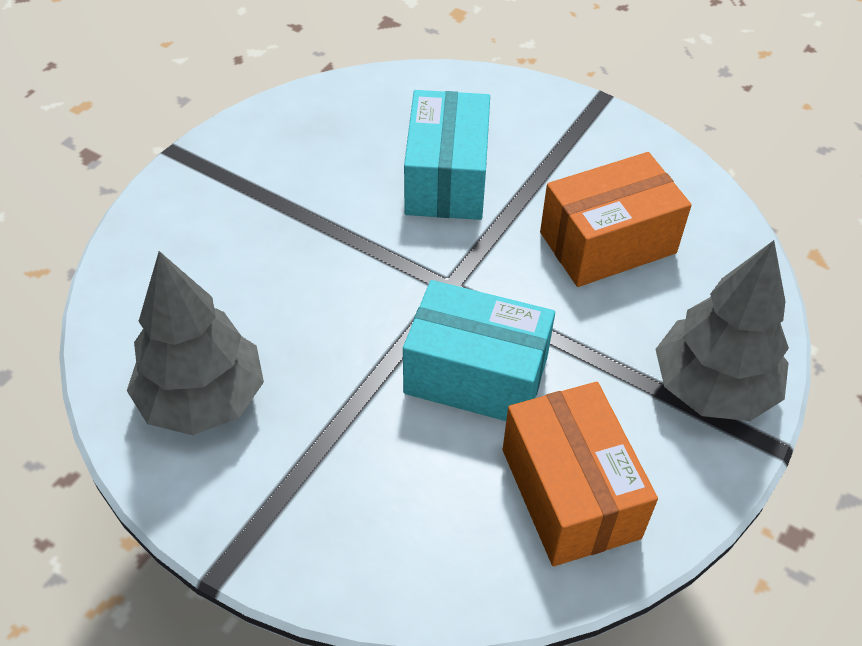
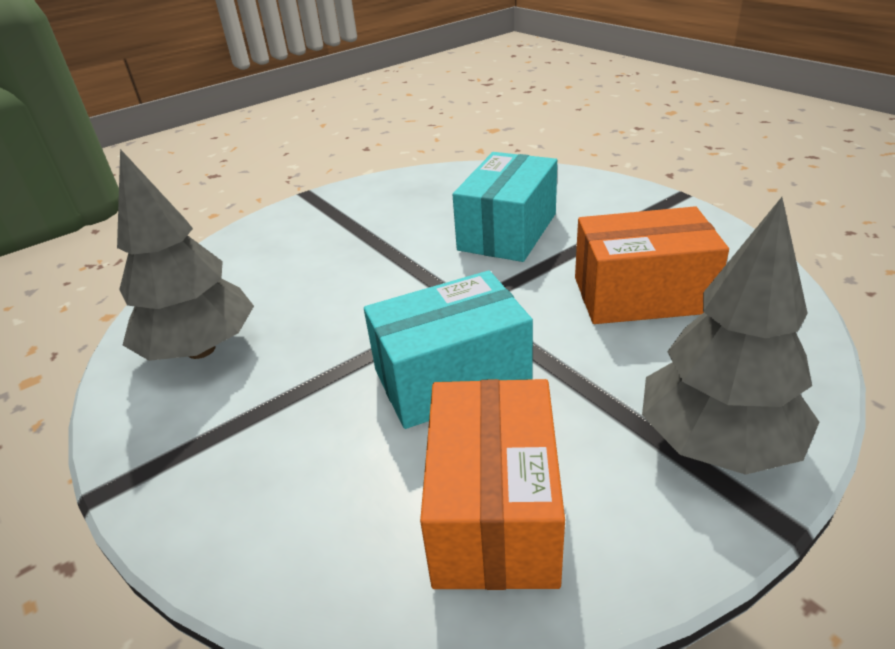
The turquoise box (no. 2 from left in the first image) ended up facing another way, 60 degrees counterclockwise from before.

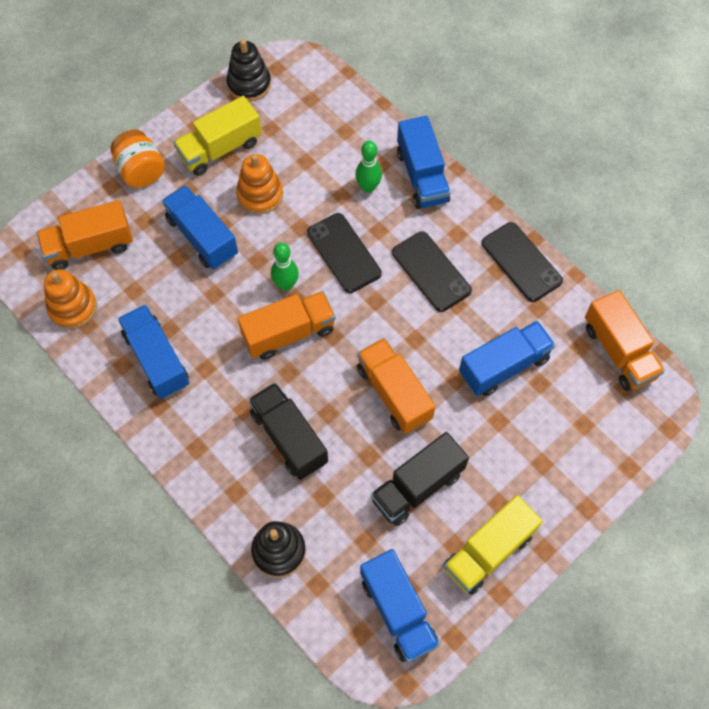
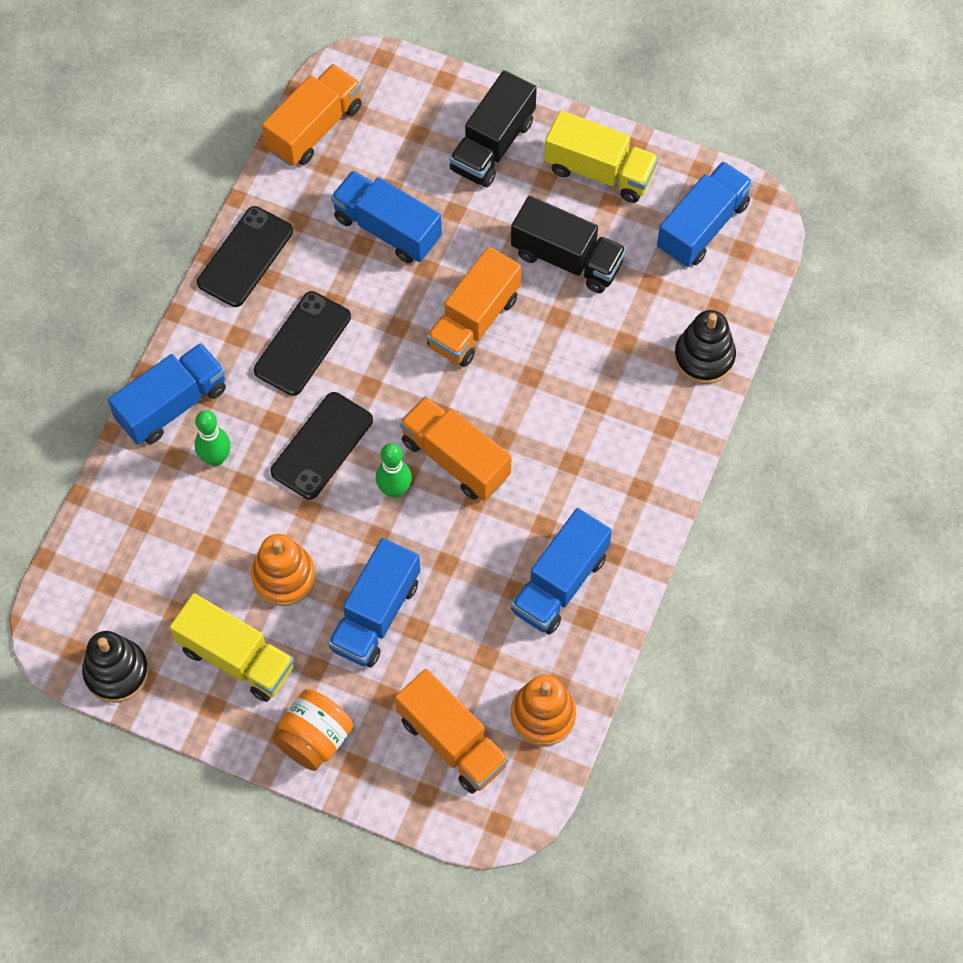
The black truck (no. 1 from left) ended up elsewhere.

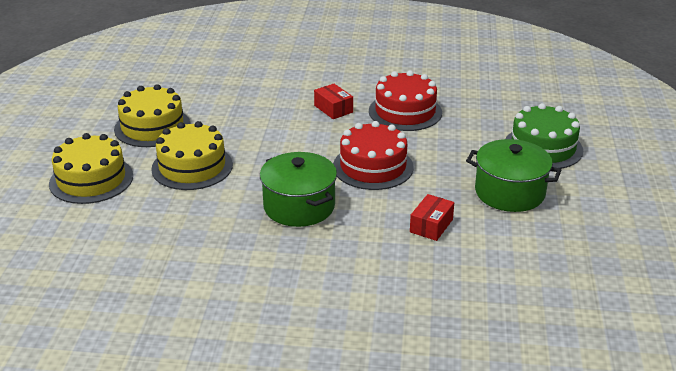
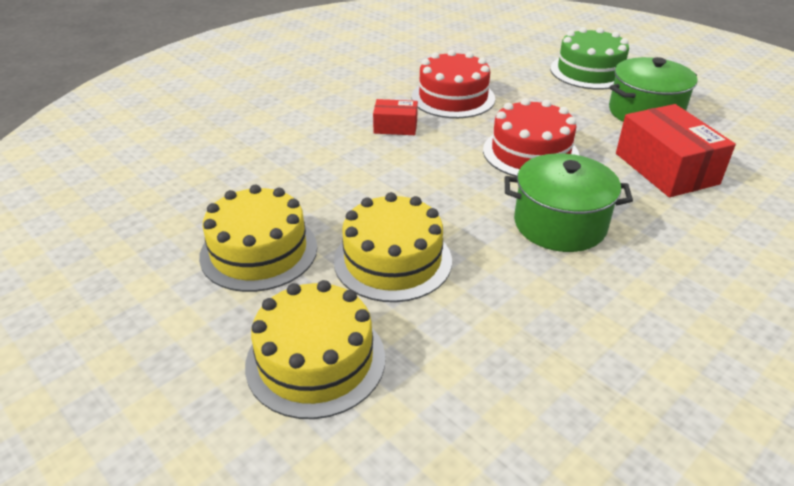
The size of the red box (no. 2 from left) changed by a factor of 1.87.

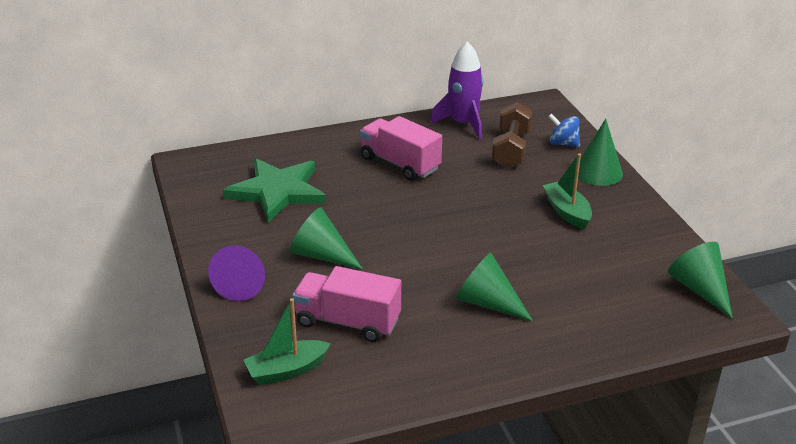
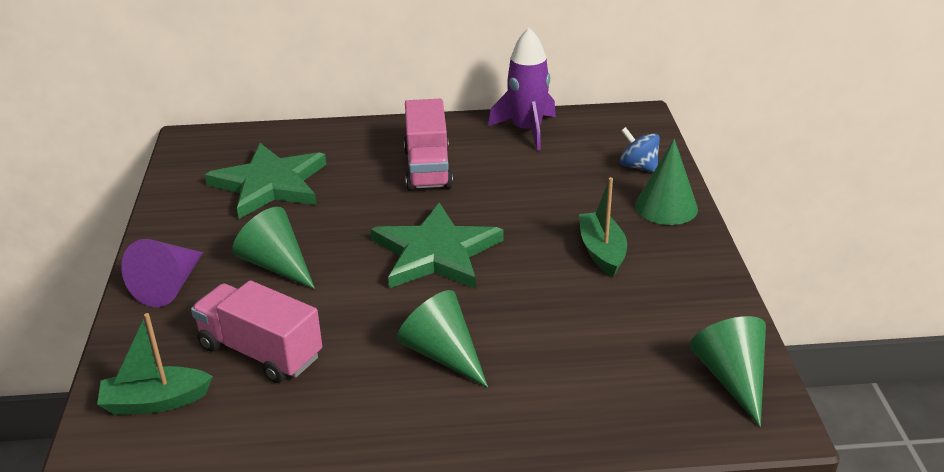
The second view lost the brown dumbbell.
The second view gained the green star (no. 2 from left).
The pink truck (no. 2 from left) ended up facing another way, 150 degrees counterclockwise from before.

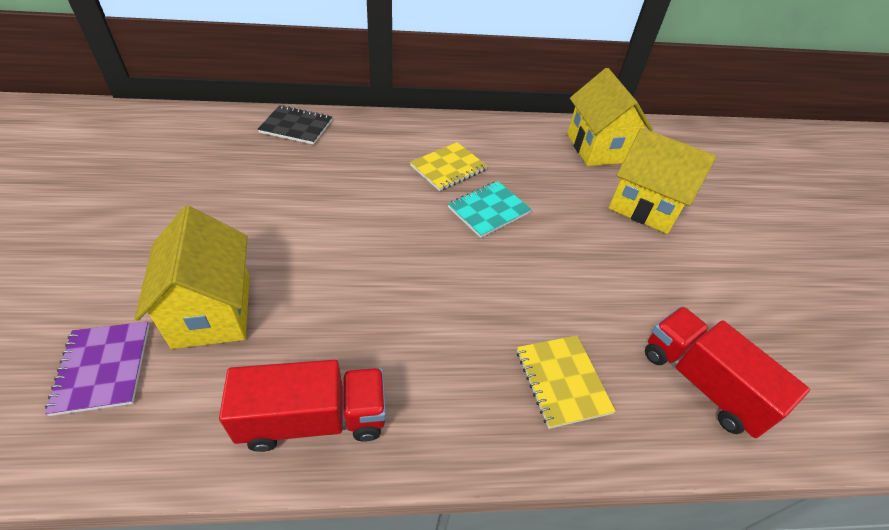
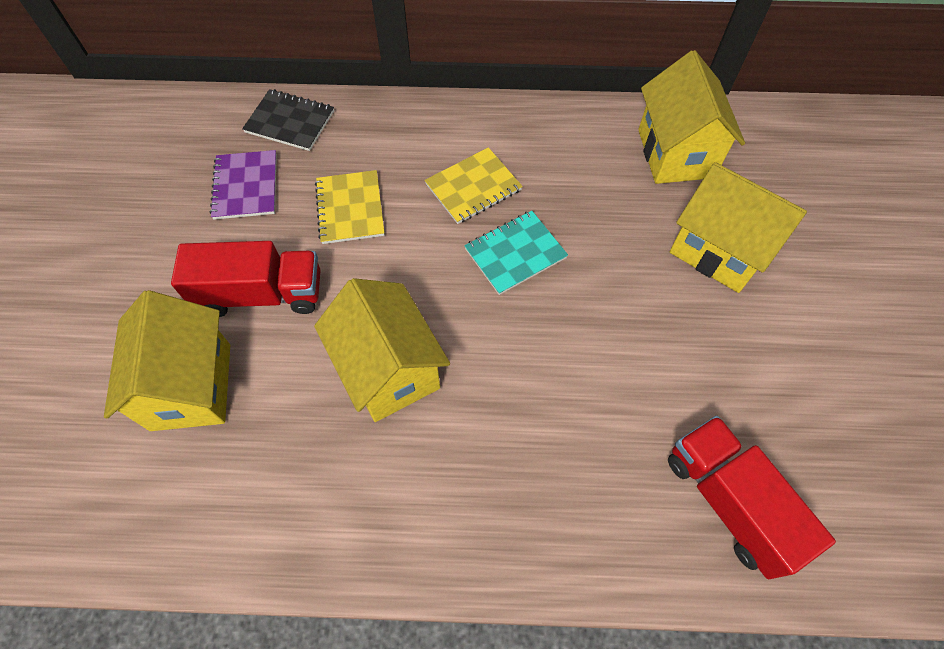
The second view gained the yellow house (no. 2 from left).
The purple notebook ended up elsewhere.
The red truck (no. 1 from left) ended up elsewhere.
The yellow notebook (no. 2 from left in the first image) ended up elsewhere.

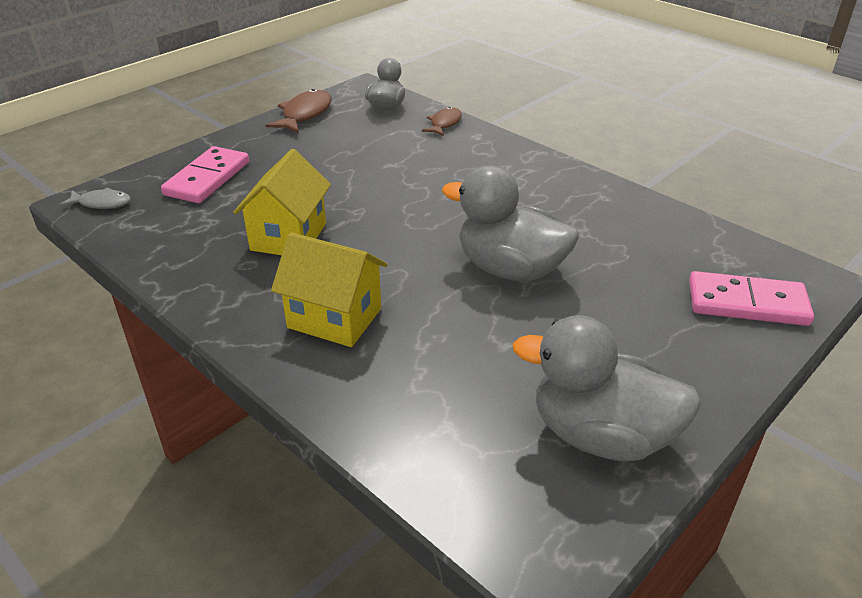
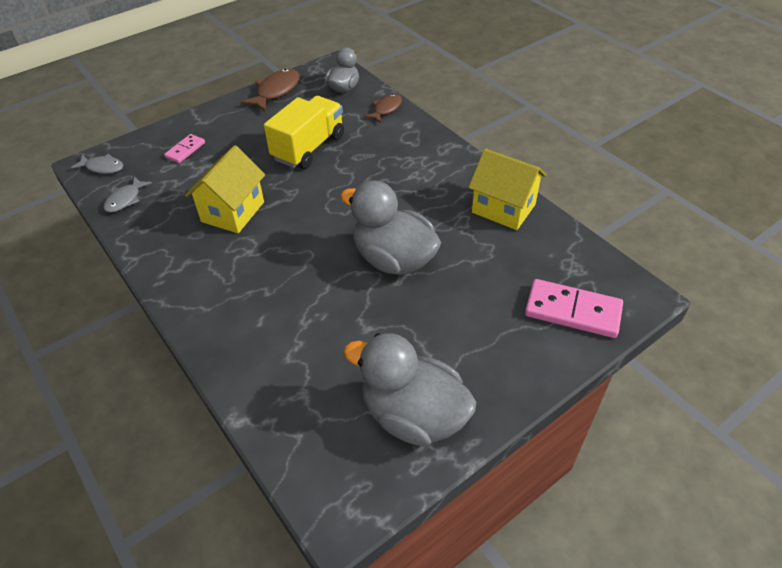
The second view gained the grey fish (no. 2 from left).
The second view gained the yellow truck.
The yellow house (no. 2 from left) ended up elsewhere.
The size of the pink domino (no. 1 from left) changed by a factor of 0.56.

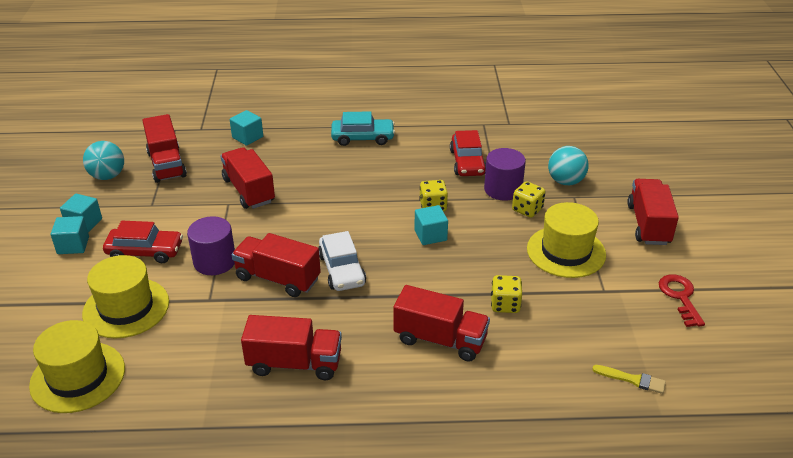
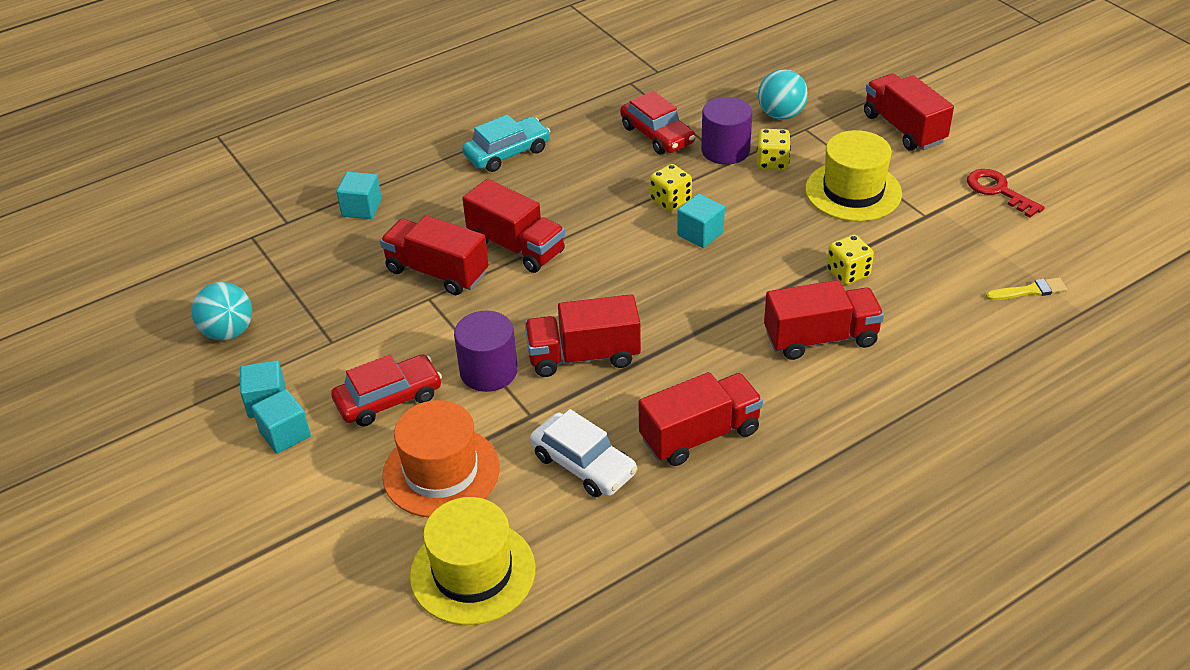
The red truck (no. 1 from left in the first image) ended up elsewhere.
The white car ended up elsewhere.
What was the yellow hat (no. 2 from left) turned into the orange hat.

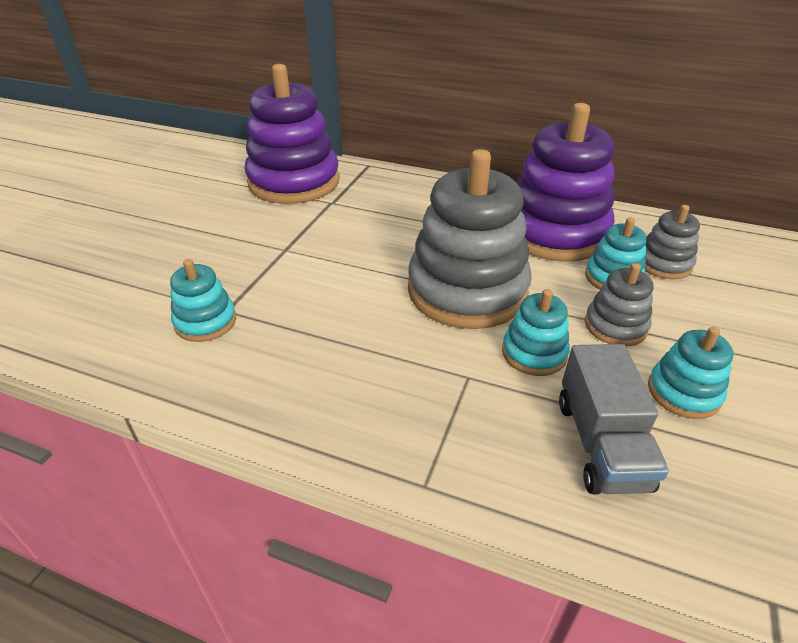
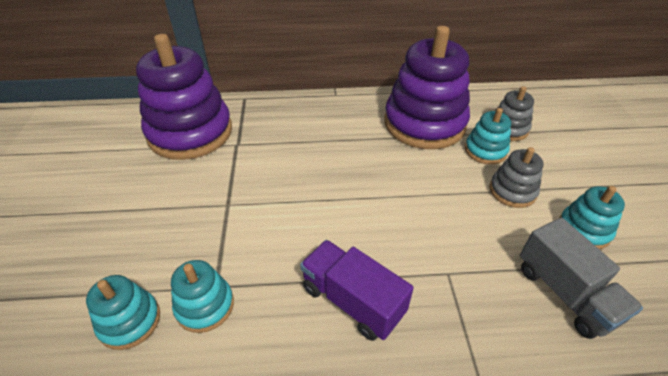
The second view lost the grey stacking toy (no. 1 from left).
The second view gained the purple truck.
The turquoise stacking toy (no. 2 from left in the first image) ended up elsewhere.

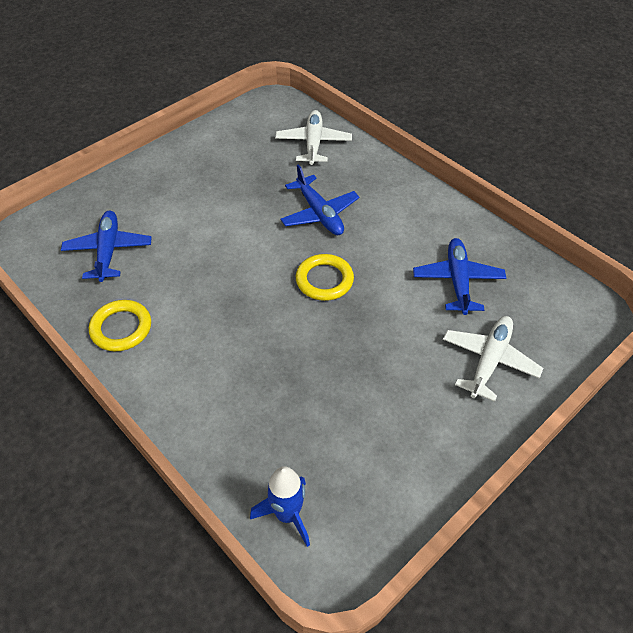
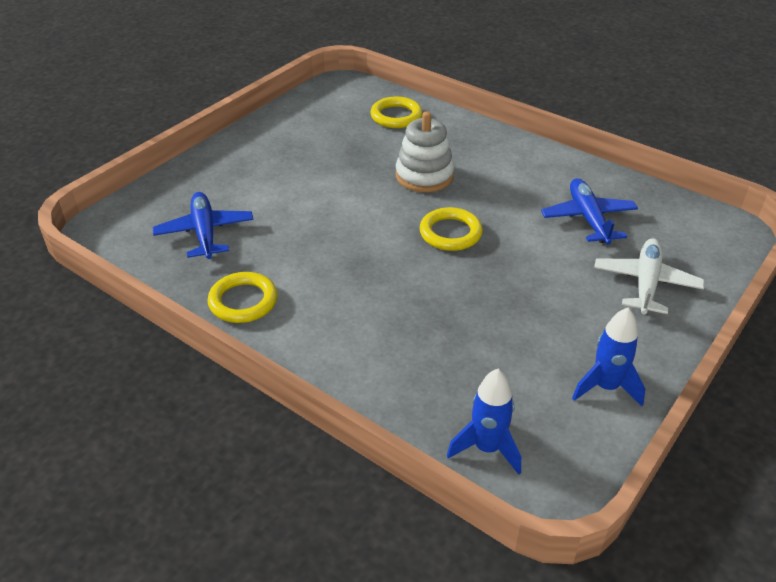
The second view gained the blue rocket (no. 2 from left).
Where the white plane (no. 1 from left) stood, the yellow ring (no. 2 from left) came to stand.
Where the blue plane (no. 2 from left) stood, the white stacking toy came to stand.

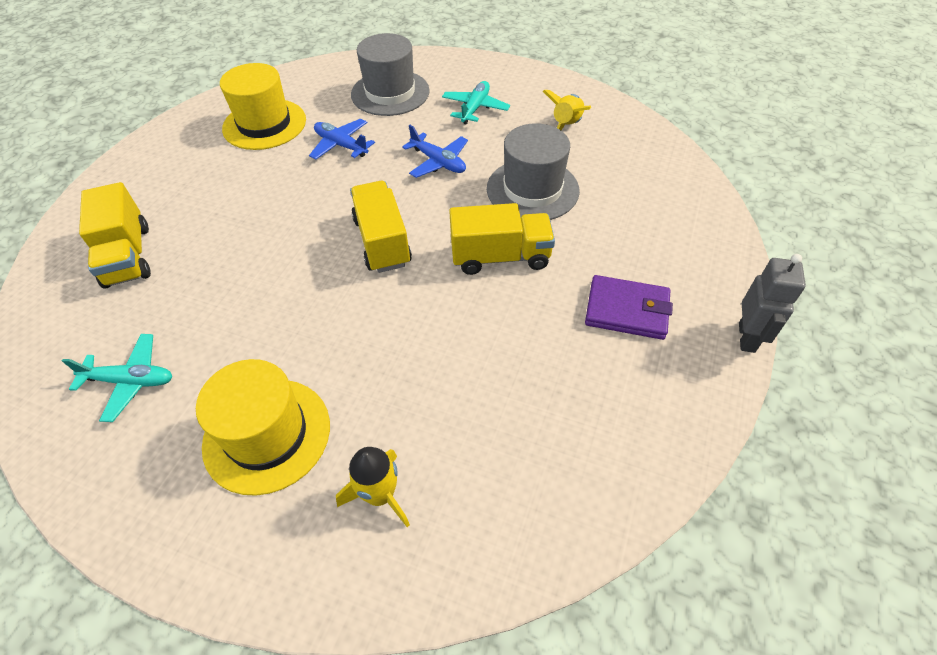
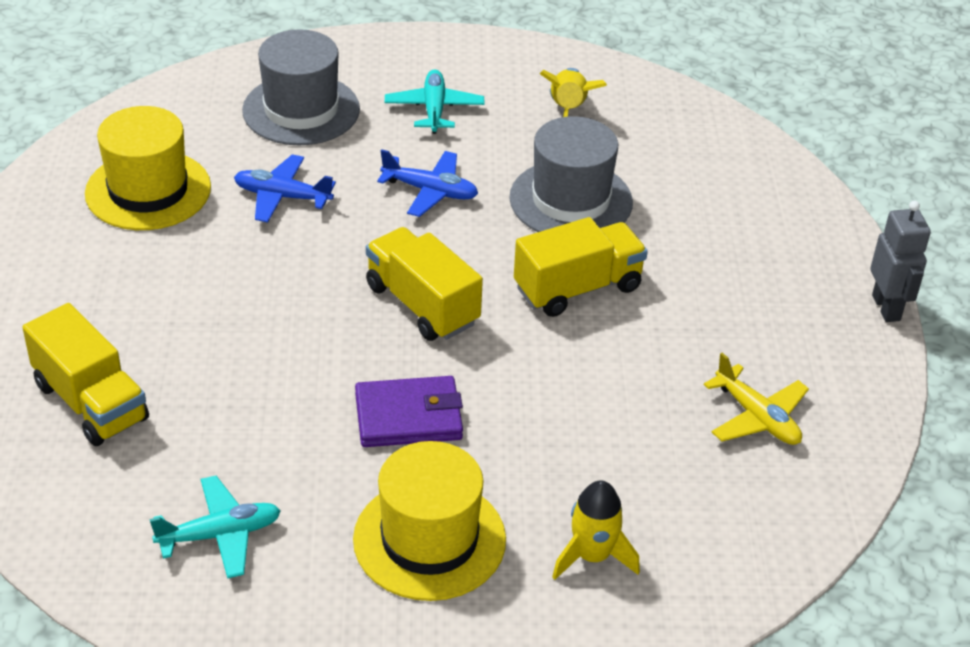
The second view gained the yellow plane.
The purple wallet ended up elsewhere.

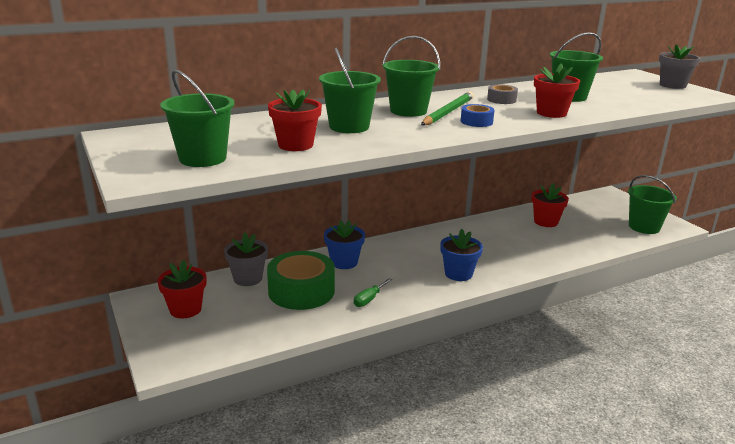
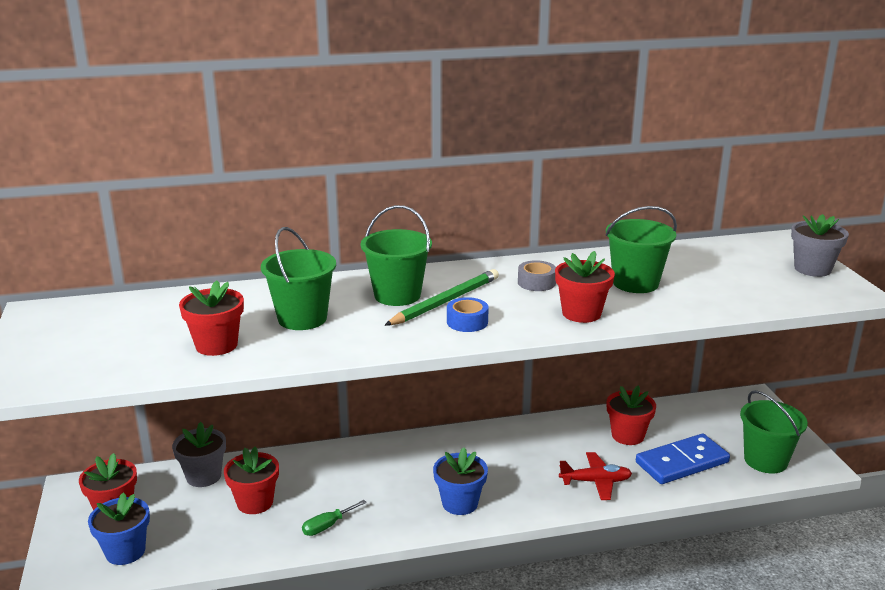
The second view lost the green bucket (no. 1 from left).
The second view gained the red plane.
The second view gained the blue domino.
The blue flower pot (no. 1 from left) ended up elsewhere.
Where the green tape stood, the red flower pot (no. 3 from left) came to stand.

